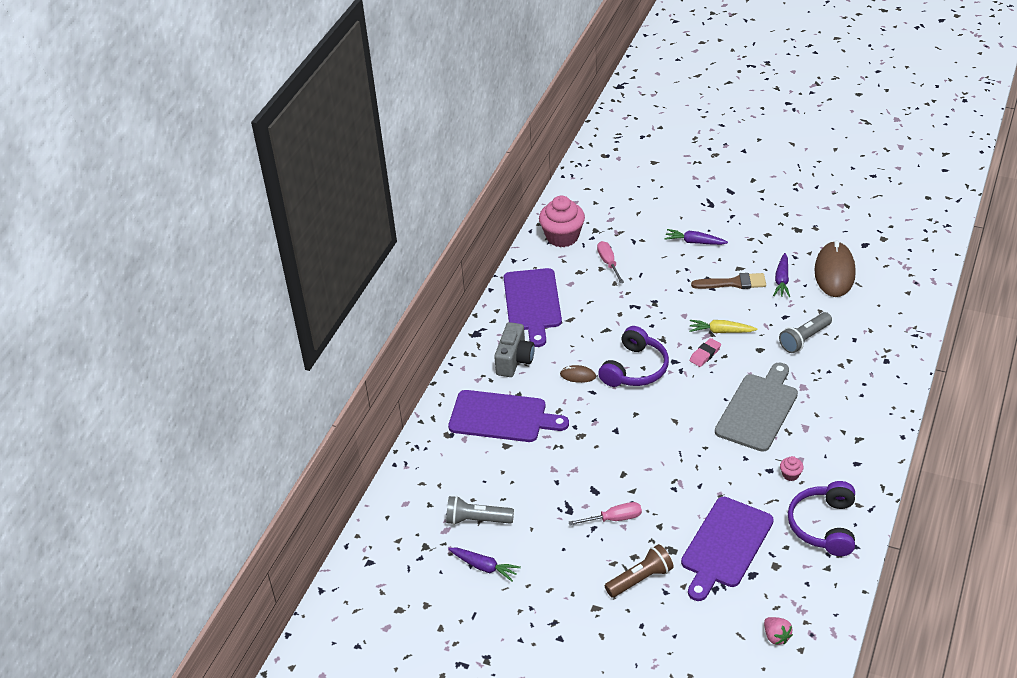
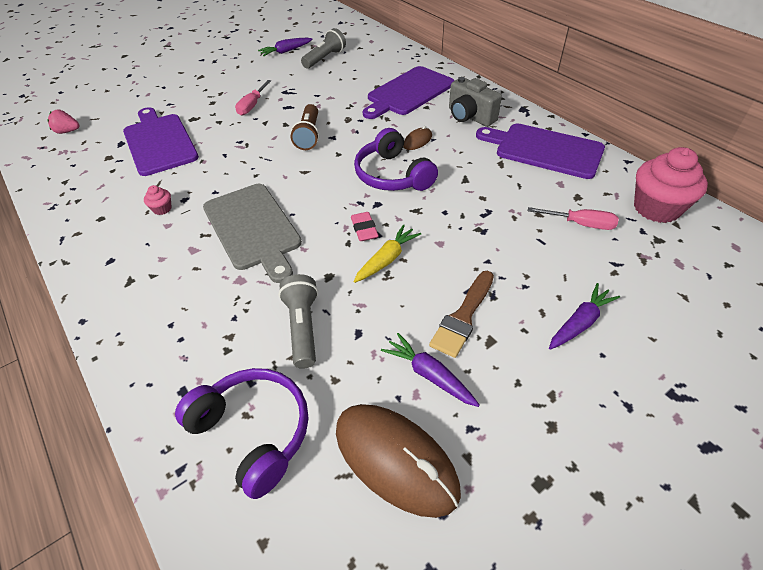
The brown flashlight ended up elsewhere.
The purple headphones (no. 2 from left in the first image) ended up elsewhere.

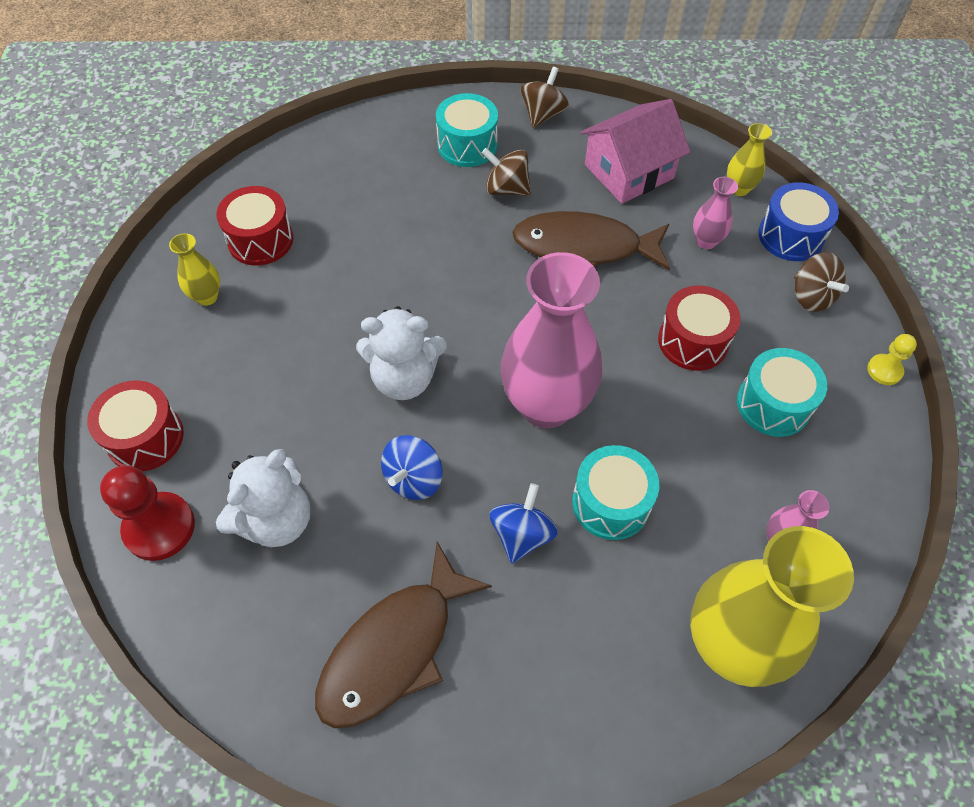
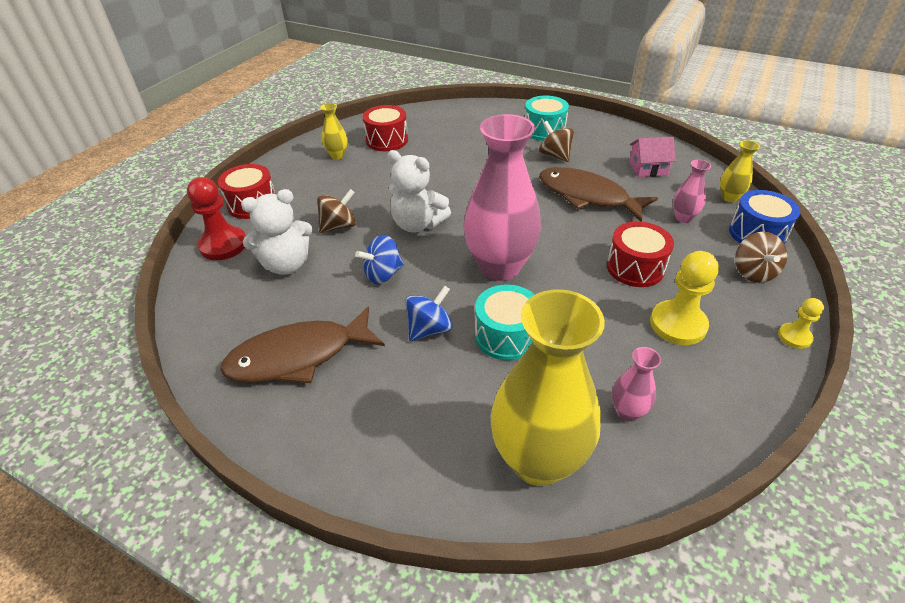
The brown spinning top (no. 2 from left in the first image) ended up elsewhere.
Where the turquoise drum (no. 3 from left) stood, the yellow pawn (no. 1 from left) came to stand.
The size of the pink house changed by a factor of 0.62.

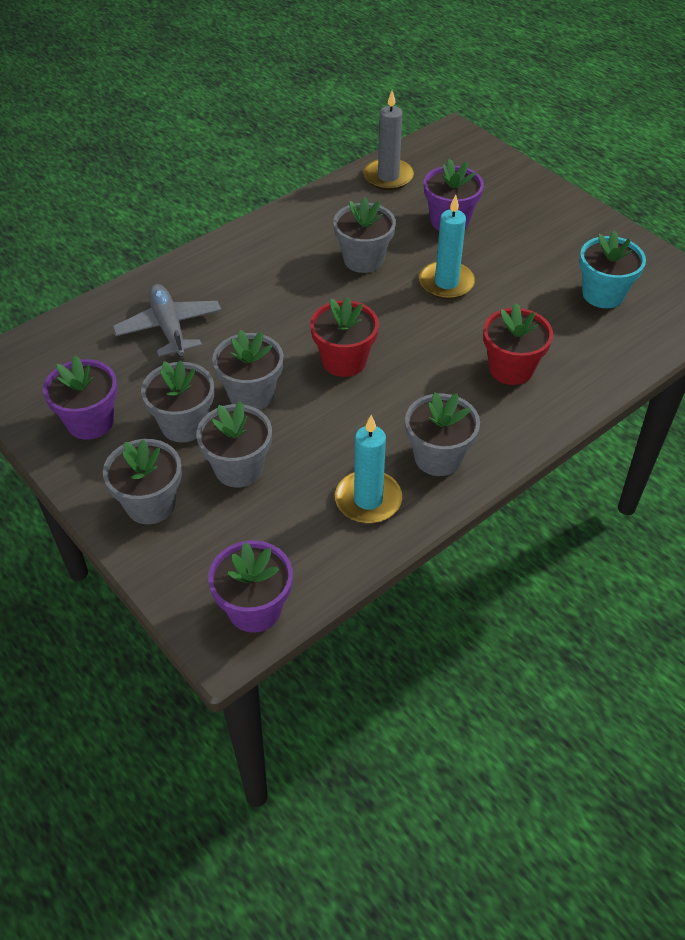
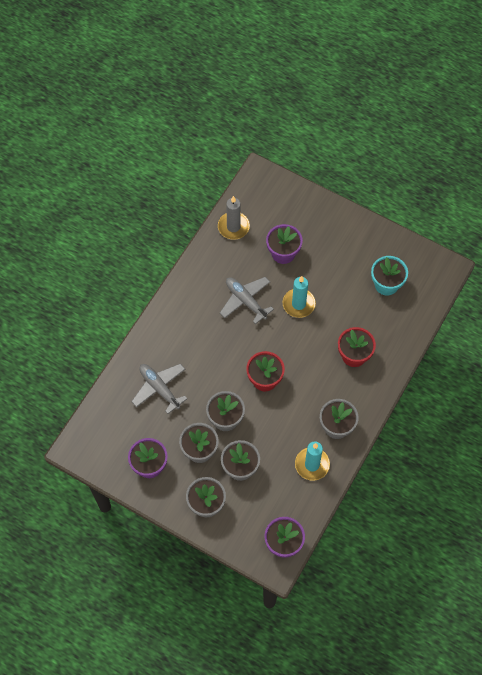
Where the grey flower pot (no. 5 from left) stood, the grey plane (no. 2 from left) came to stand.

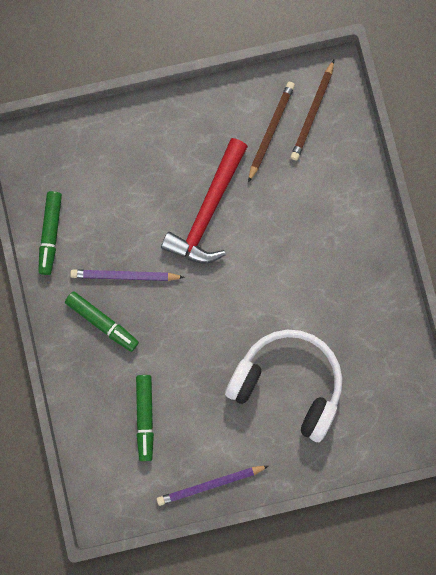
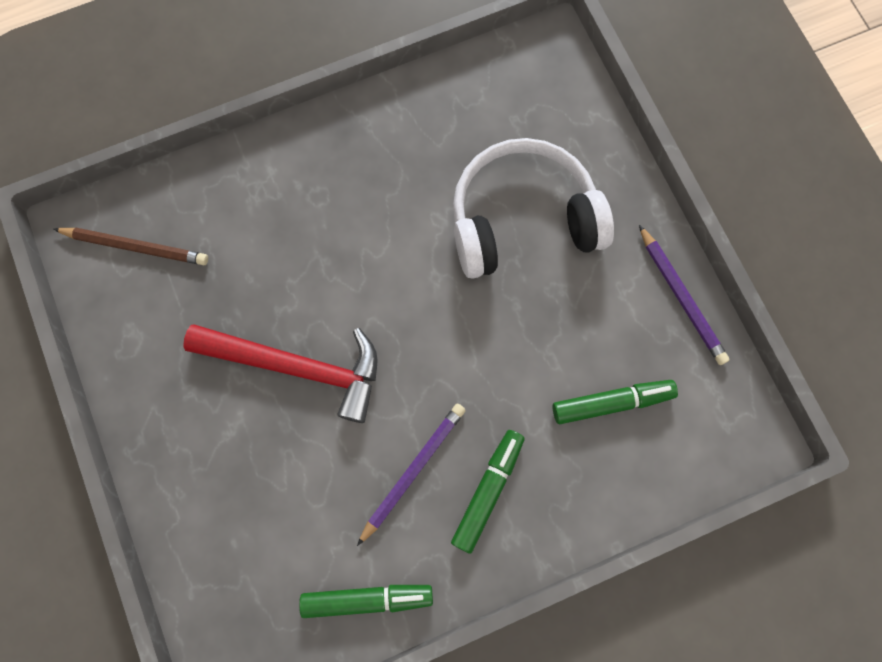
The second view lost the brown pencil (no. 1 from left).
The purple pencil (no. 1 from left) ended up facing another way, 135 degrees counterclockwise from before.
The white headphones ended up facing another way, 60 degrees clockwise from before.

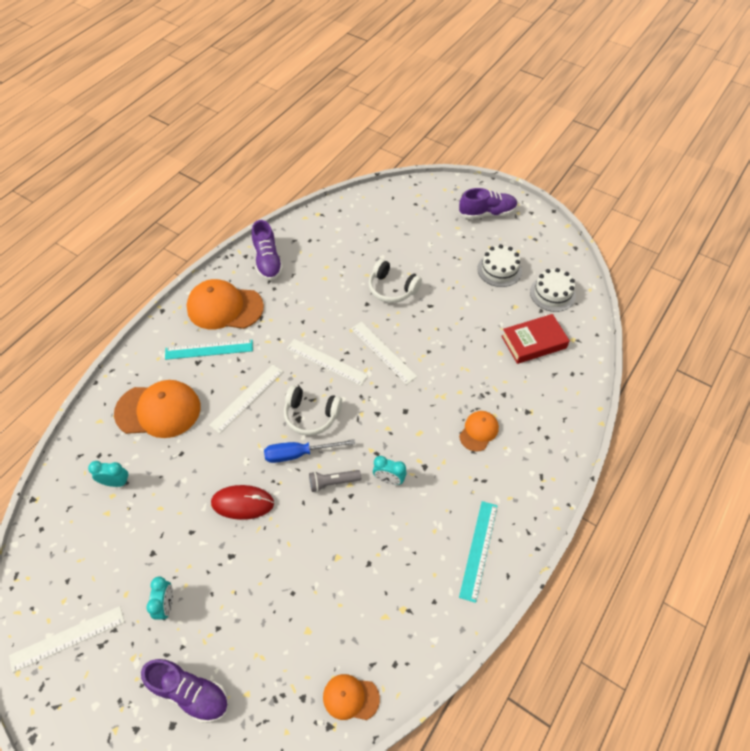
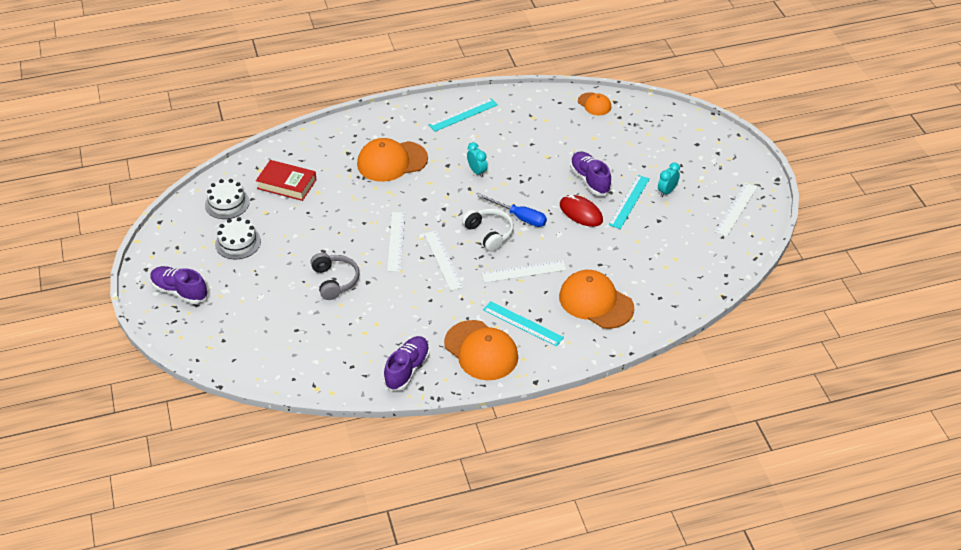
The second view lost the turquoise clock (no. 1 from left).
The second view lost the grey flashlight.
The second view gained the turquoise ruler (no. 3 from left).
The purple shoe (no. 1 from left in the first image) ended up elsewhere.
What was the white headphones (no. 2 from left) turned into the grey headphones.
The white ruler (no. 1 from left in the first image) ended up facing another way, 75 degrees counterclockwise from before.
The size of the orange cap (no. 4 from left in the first image) changed by a factor of 1.87.

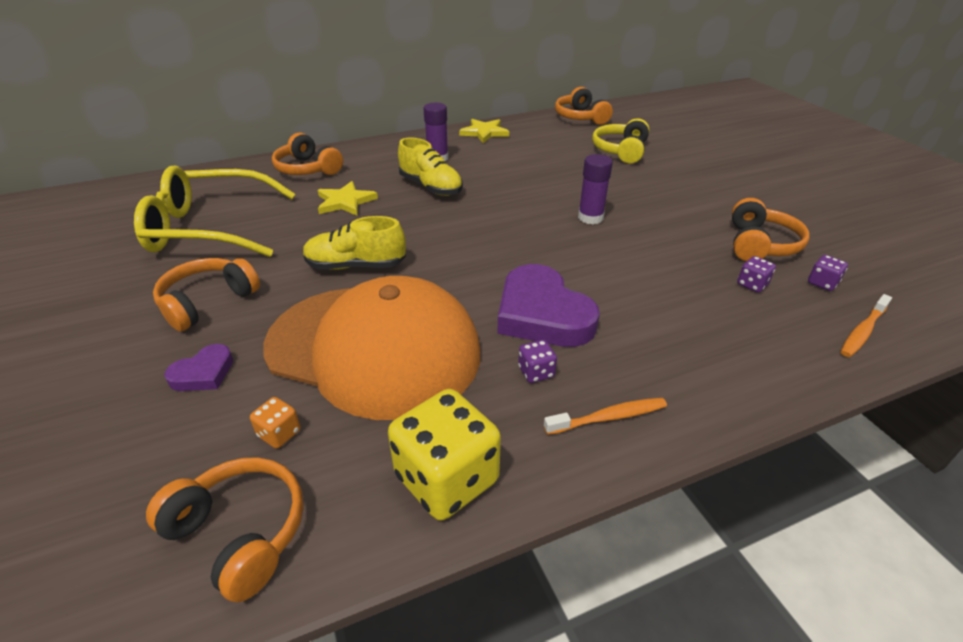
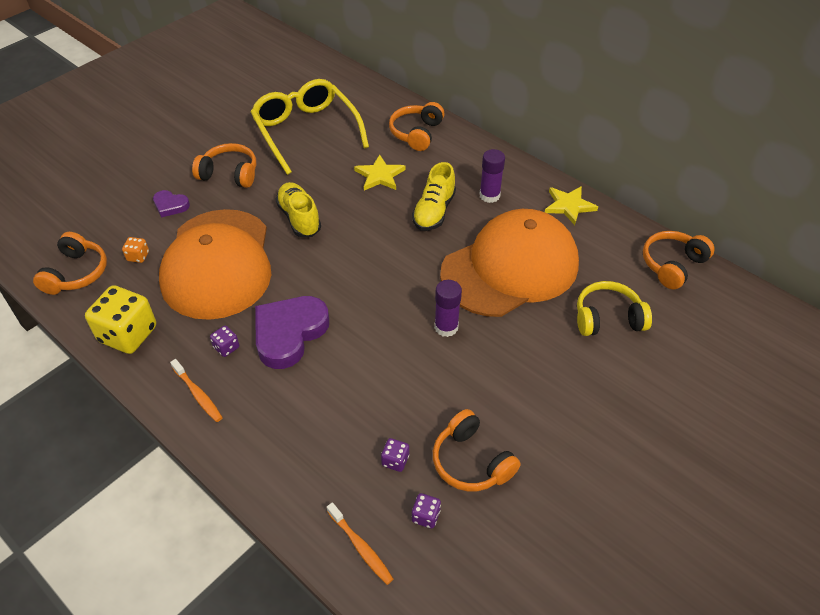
The second view gained the orange cap (no. 2 from left).
The orange headphones (no. 5 from left in the first image) ended up facing another way, 60 degrees clockwise from before.
The orange toothbrush (no. 2 from left) ended up facing another way, 150 degrees counterclockwise from before.

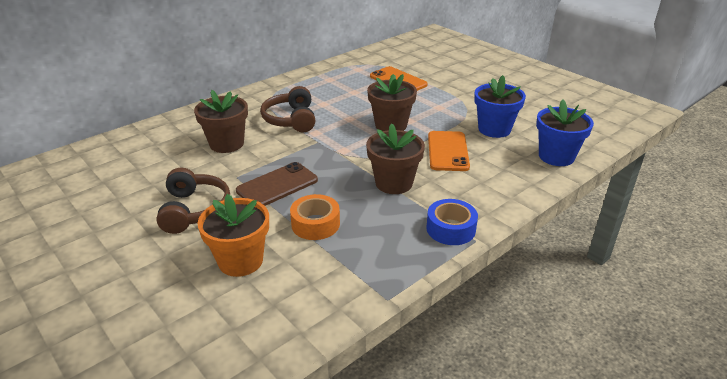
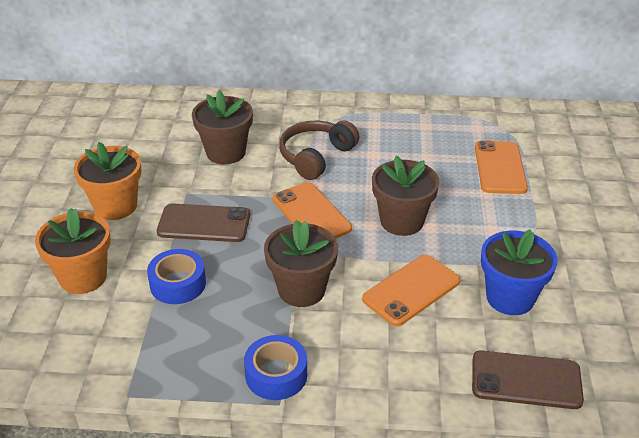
The second view gained the orange phone (no. 1 from left).
Where the brown headphones (no. 1 from left) stood, the orange flower pot (no. 2 from left) came to stand.
Where the blue flower pot (no. 2 from left) stood, the brown phone (no. 2 from left) came to stand.
What was the orange tape turned into the blue tape (no. 1 from left).

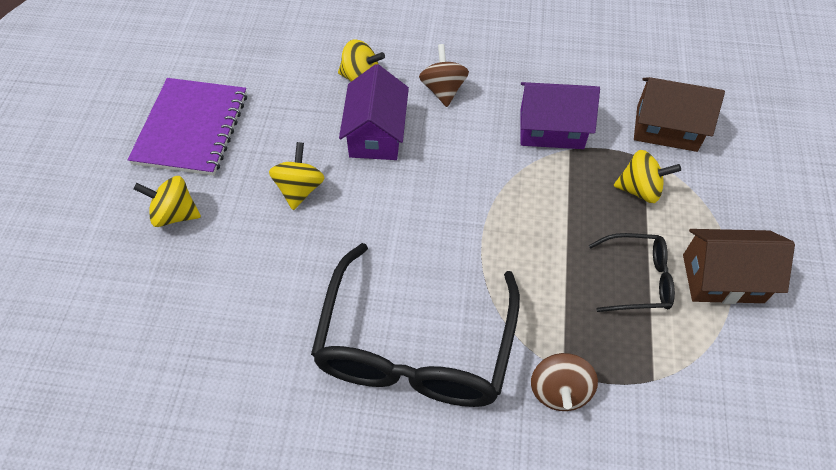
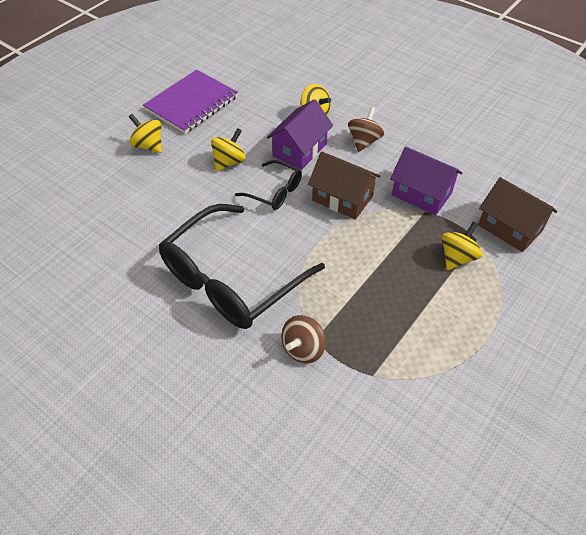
The black glasses (no. 2 from left) ended up elsewhere.
The brown house (no. 2 from left in the first image) ended up elsewhere.
The yellow spinning top (no. 4 from left) ended up facing another way, 90 degrees counterclockwise from before.

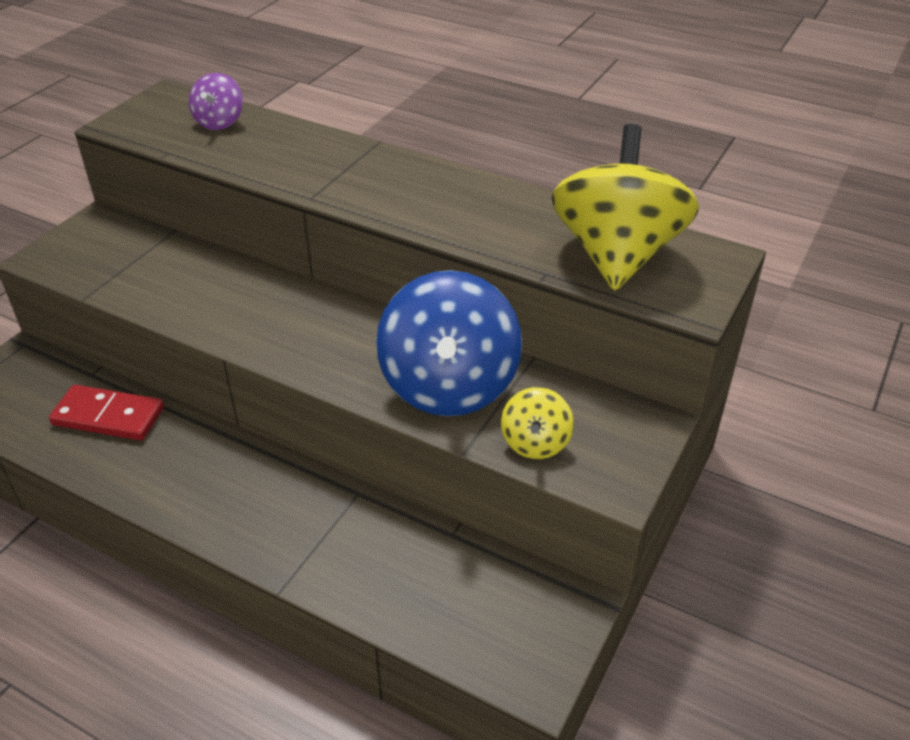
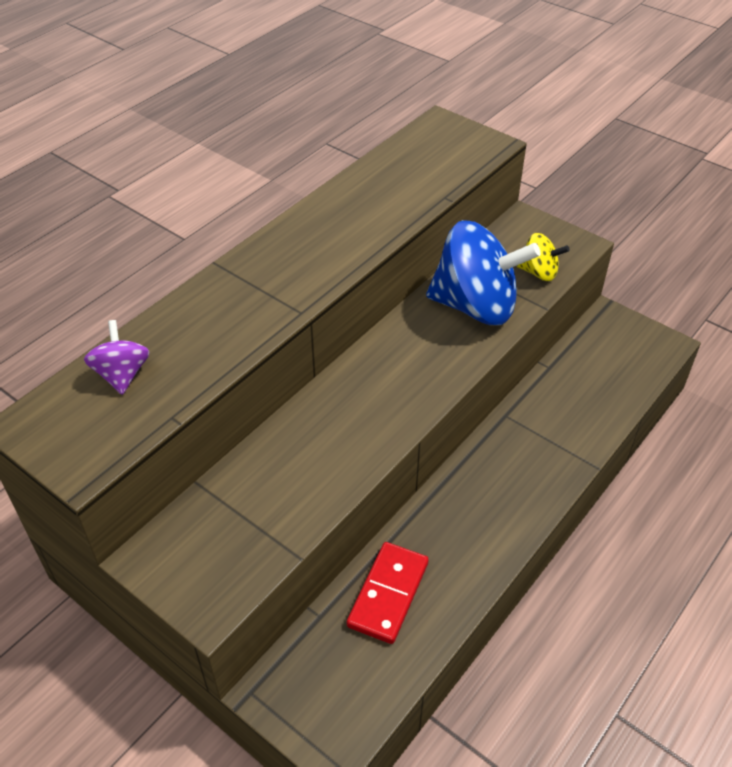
The second view lost the yellow spinning top (no. 2 from left).
The purple spinning top ended up facing another way, 120 degrees counterclockwise from before.

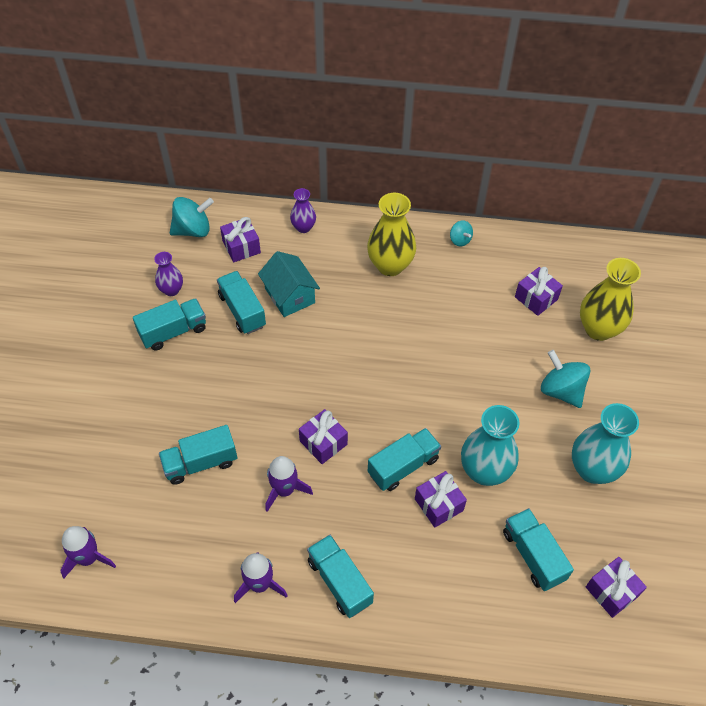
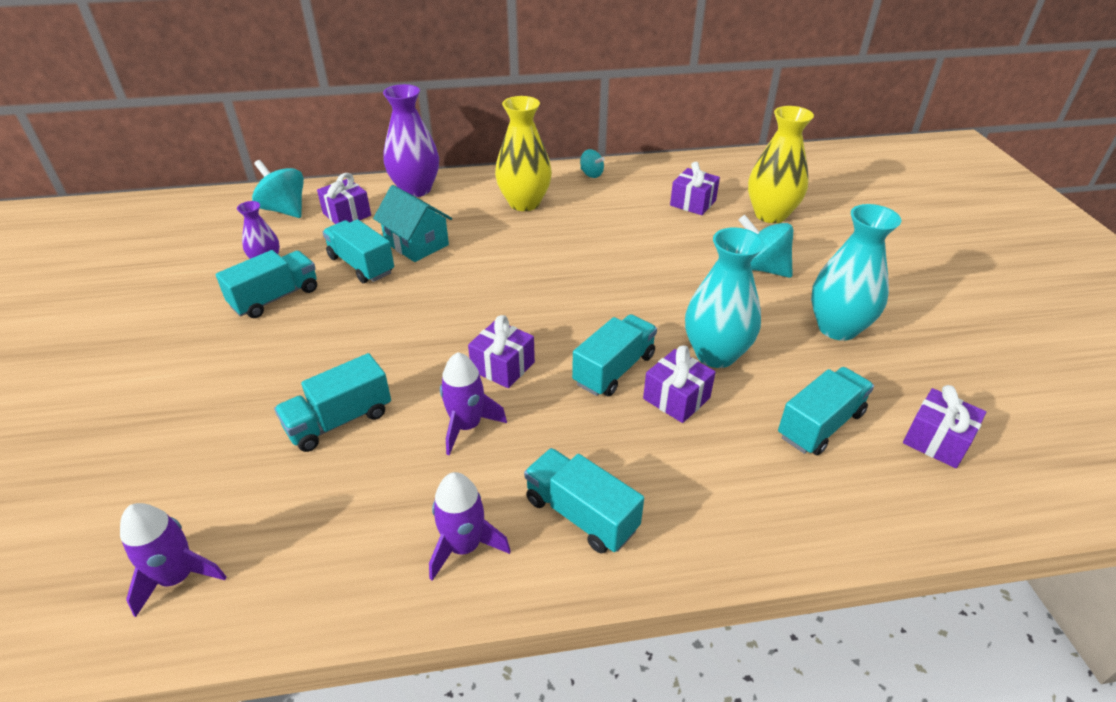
The turquoise spinning top (no. 1 from left) ended up facing another way, 105 degrees counterclockwise from before.
The turquoise truck (no. 6 from left) ended up facing another way, 90 degrees clockwise from before.
The size of the purple vase (no. 2 from left) changed by a factor of 1.81.

